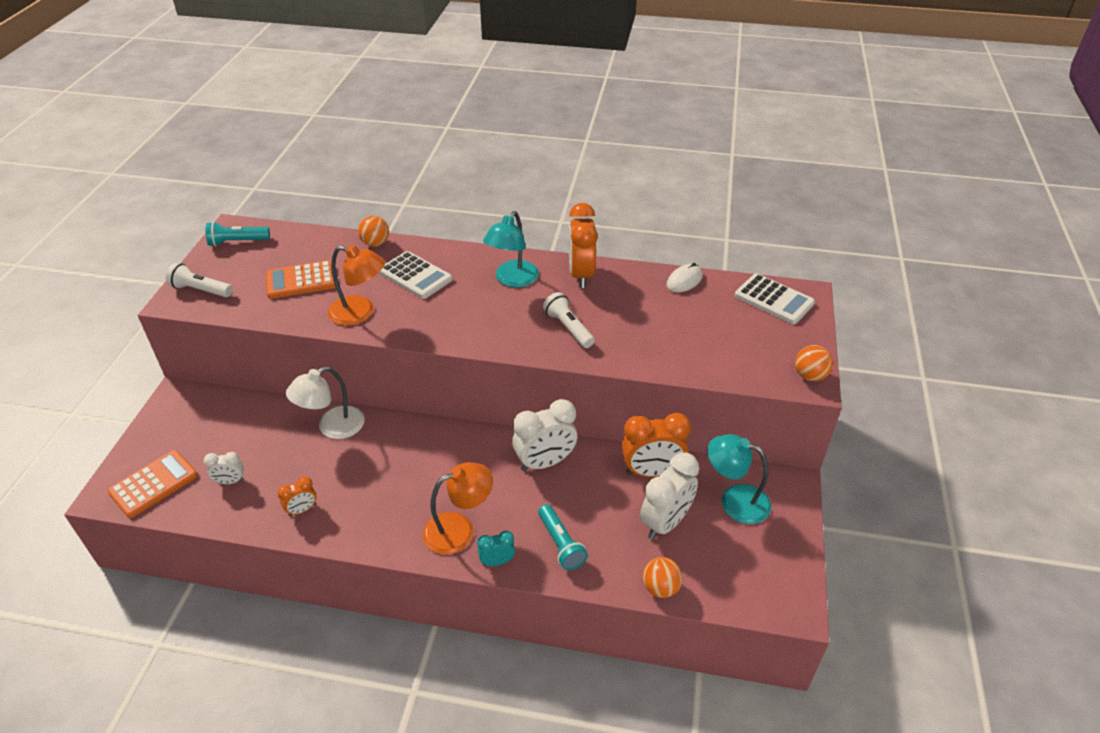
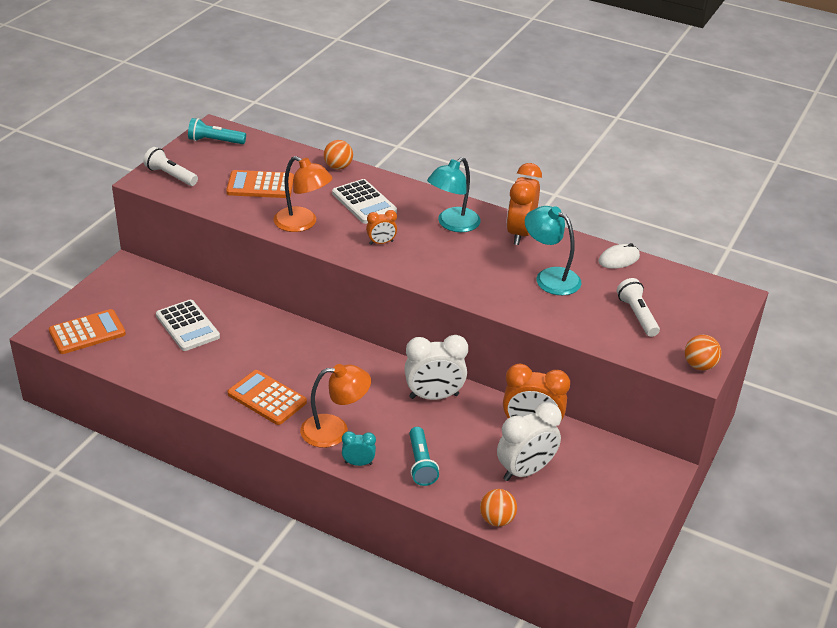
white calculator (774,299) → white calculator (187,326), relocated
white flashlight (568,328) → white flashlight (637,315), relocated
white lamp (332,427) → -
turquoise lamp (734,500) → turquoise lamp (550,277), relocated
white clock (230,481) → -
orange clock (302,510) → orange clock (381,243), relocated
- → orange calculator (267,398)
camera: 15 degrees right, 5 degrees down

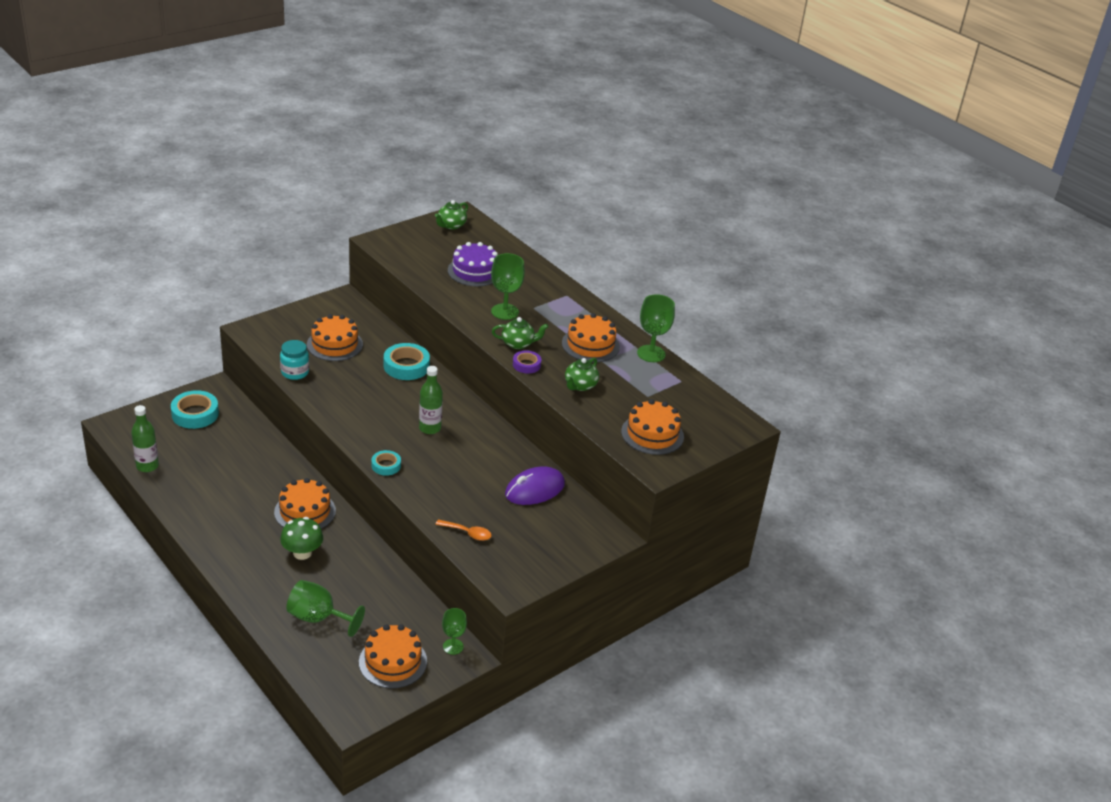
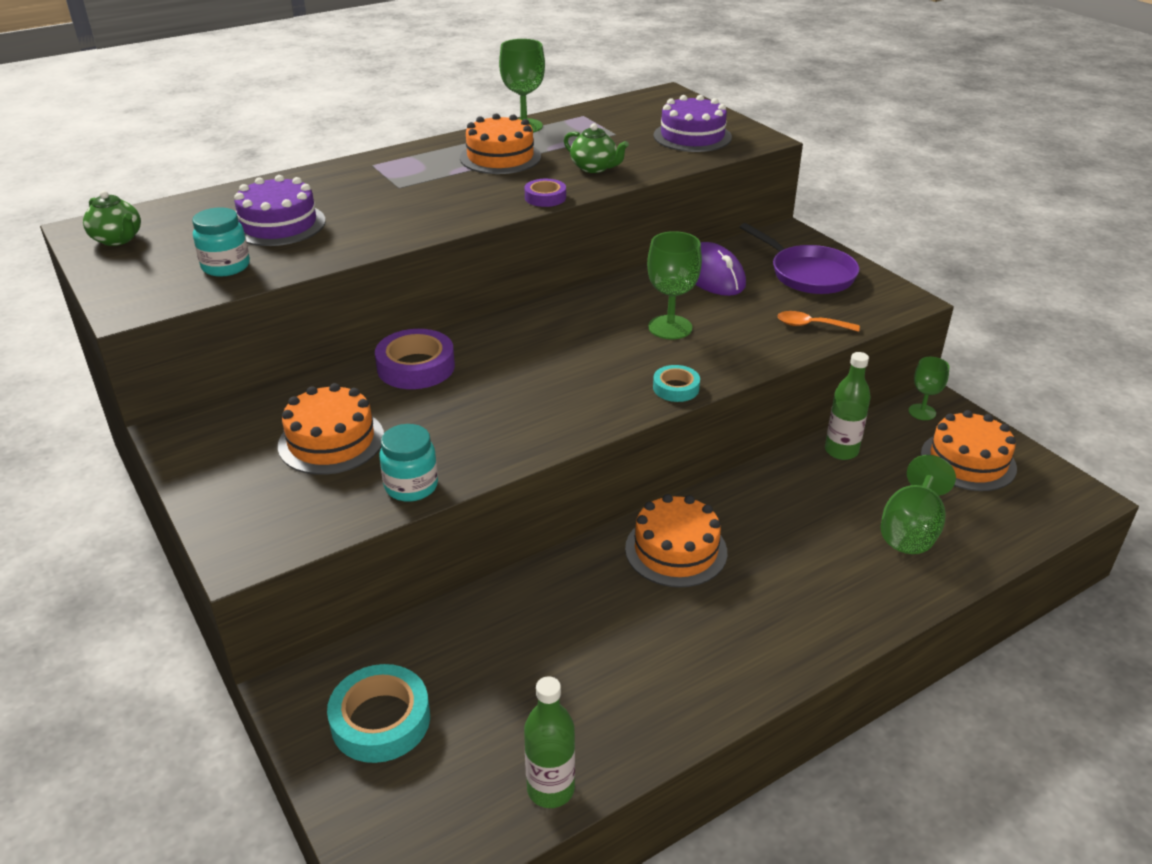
green goblet (505,312) → green goblet (670,327), relocated
green teapot (518,344) → -
turquoise tape (406,366) → purple tape (416,367)
green bottle (430,428) → green bottle (841,451), relocated
orange cake (652,434) → purple cake (692,136)
green mushroom (302,553) → -
orange spoon (467,533) → orange spoon (811,325), 105 degrees counterclockwise
- → turquoise jar (226,266)
- → purple pan (808,274)
camera: 80 degrees left, 0 degrees up

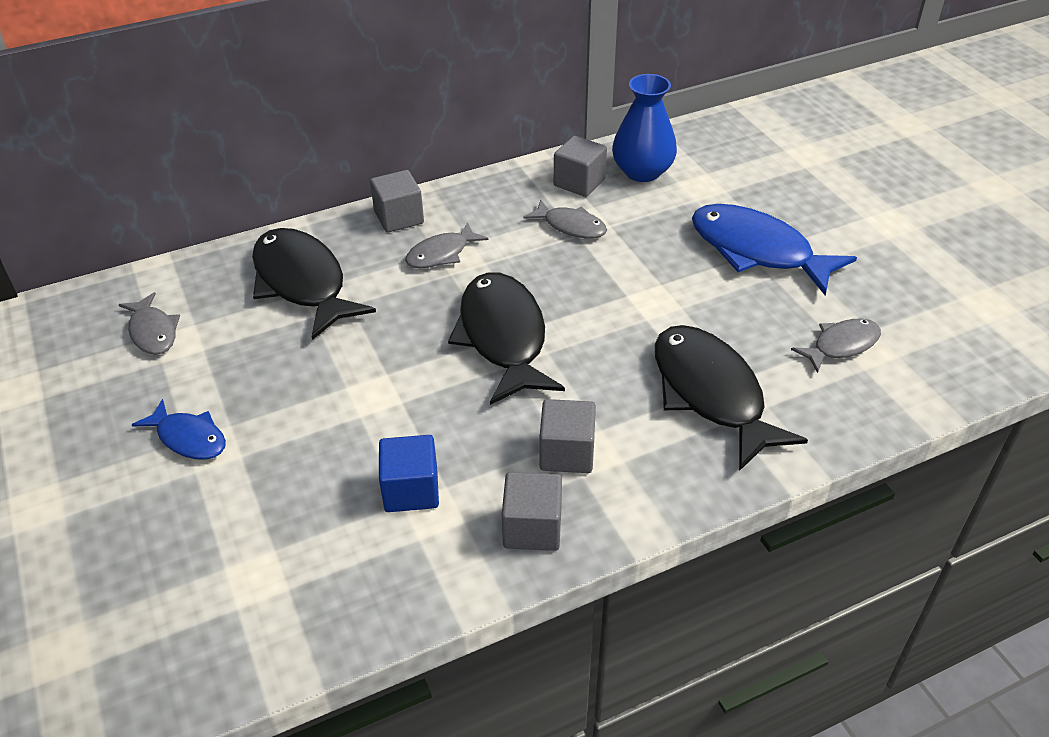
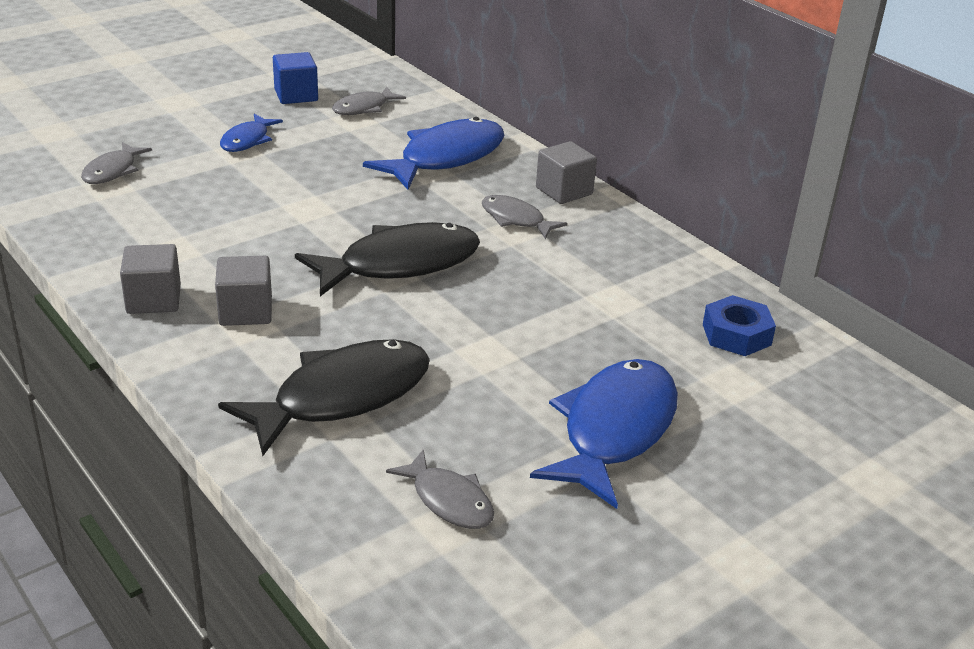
blue vase (642,172) → blue nut (736,334)
grey cube (579,182) → -
grey fish (571,226) → grey fish (113,171), relocated
black fish (302,283) → blue fish (445,158)
blue cube (411,490) → blue cube (296,95), relocated
camera: 75 degrees right, 10 degrees down

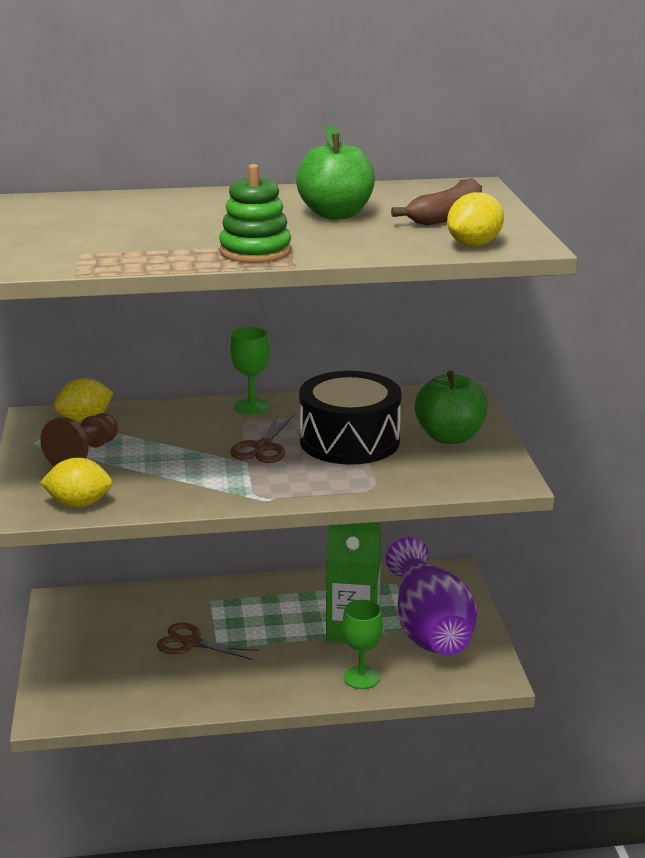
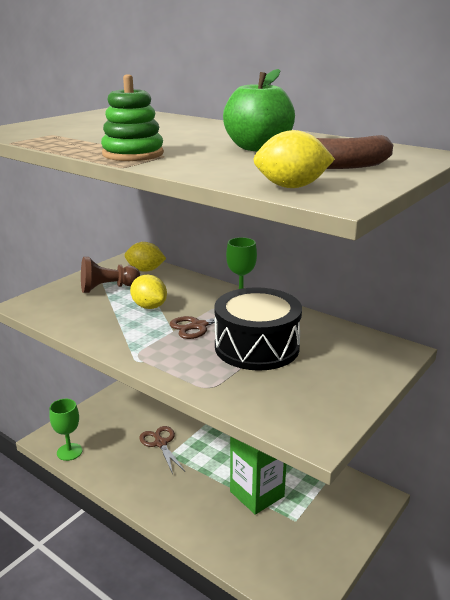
green apple (449,437) → -
yellow lemon (79,504) → yellow lemon (149,306), relocated
purple vase (428,627) → -
green goblet (361,677) → green goblet (69,452), relocated
camera: 45 degrees right, 0 degrees up

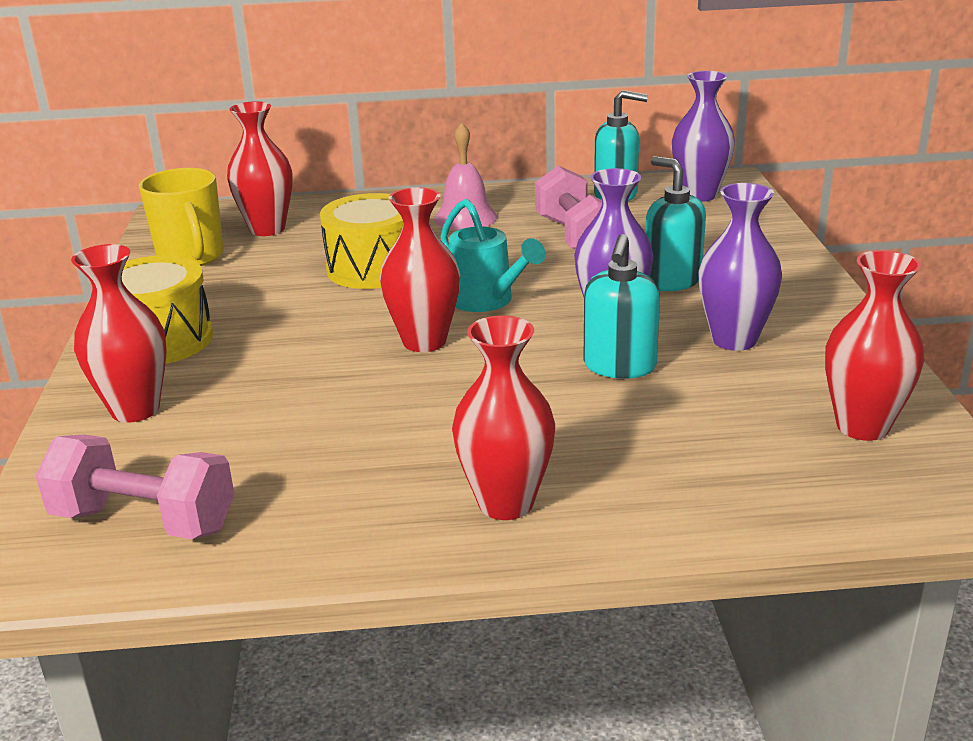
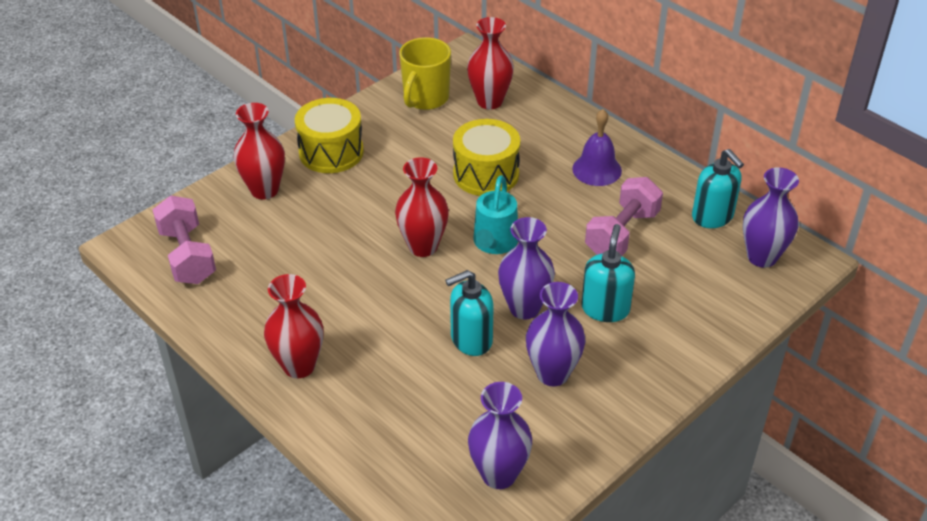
pink bell (466,217) → purple bell (597,169)
red vase (862,426) → purple vase (499,474)
camera: 50 degrees right, 15 degrees up

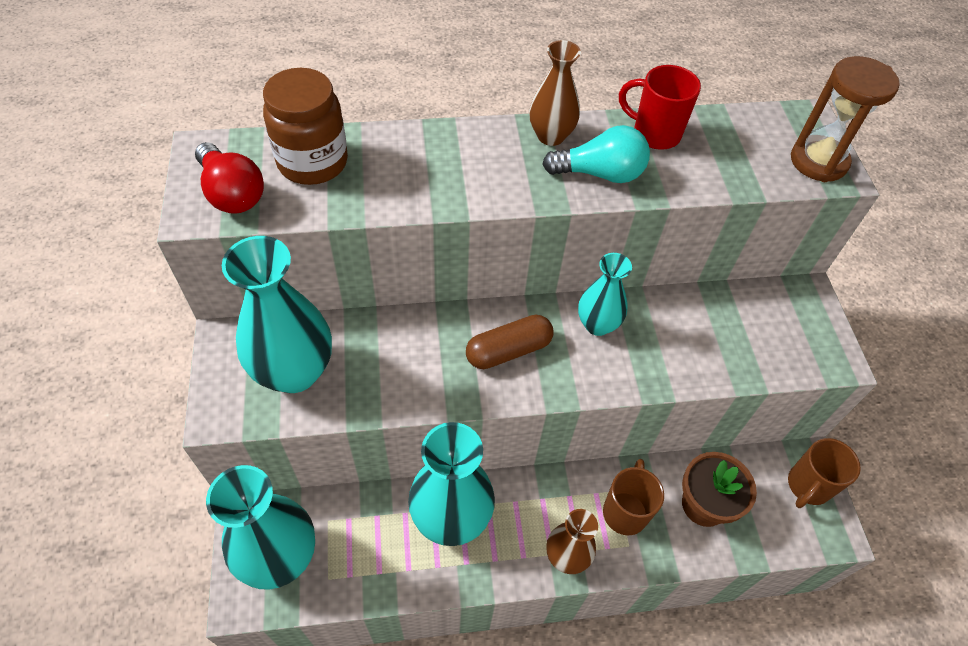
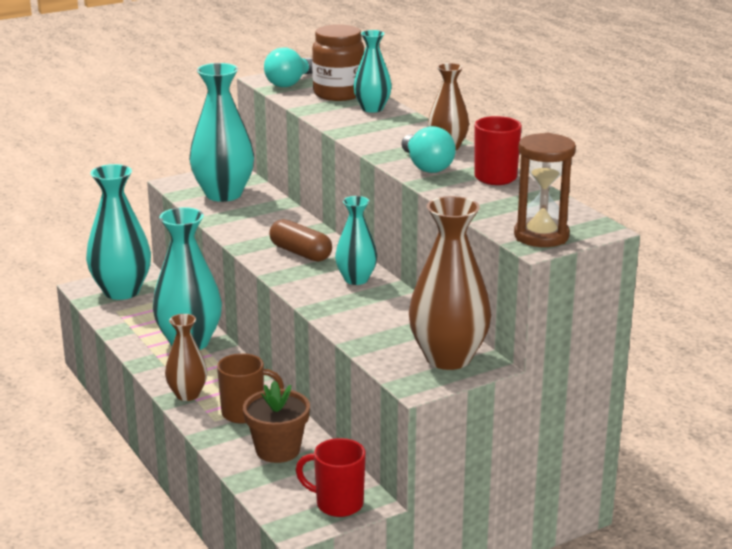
red light bulb (232,193) → turquoise light bulb (290,83)
brown mug (807,486) → red mug (337,504)
- → turquoise vase (372,109)
- → brown vase (448,358)
camera: 70 degrees right, 30 degrees down

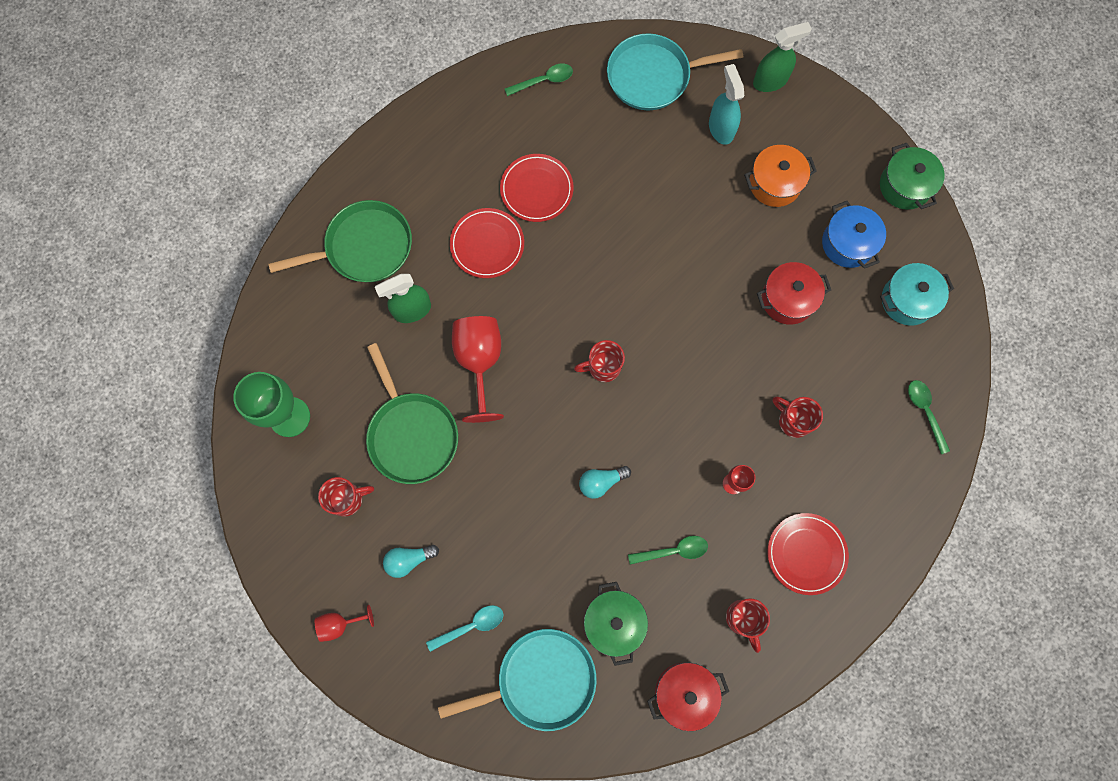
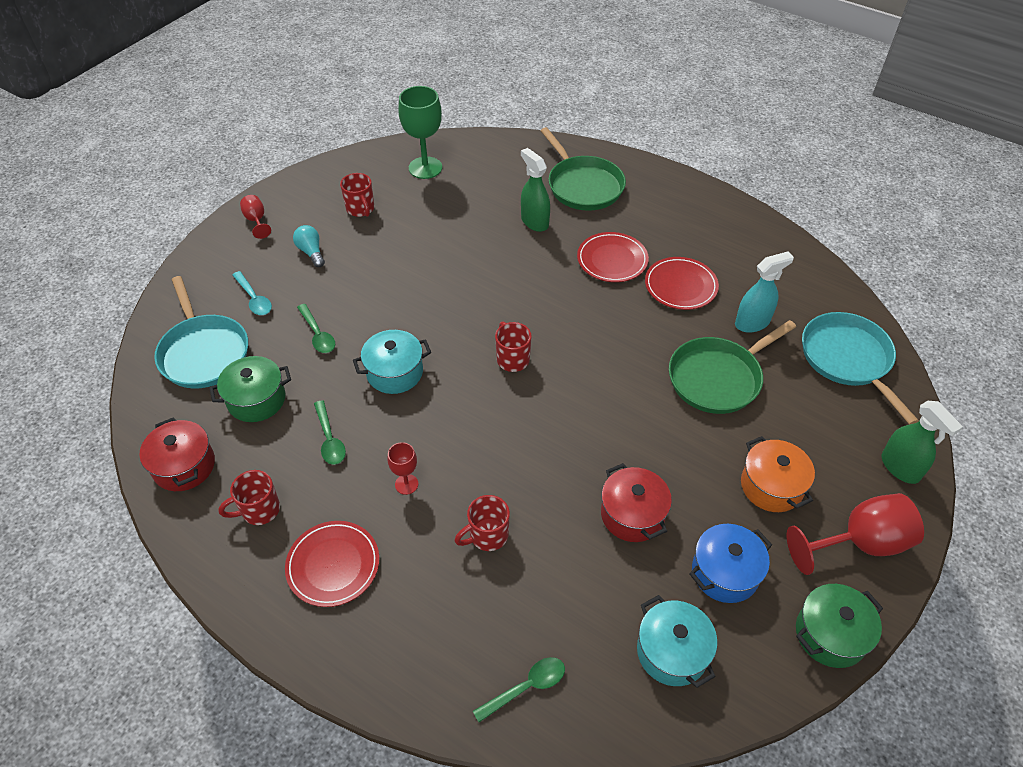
green spoon (543,81) → green spoon (317,334), relocated
turquoise spray bottle (721,128) → turquoise spray bottle (752,323), relocated
red goblet (479,362) → red goblet (859,543), relocated
green pan (411,434) → green pan (718,378), relocated
red mug (793,420) → red mug (487,536), 150 degrees counterclockwise
turquoise light bulb (601,482) → turquoise pot (394,372)
camera: 80 degrees right, 25 degrees down

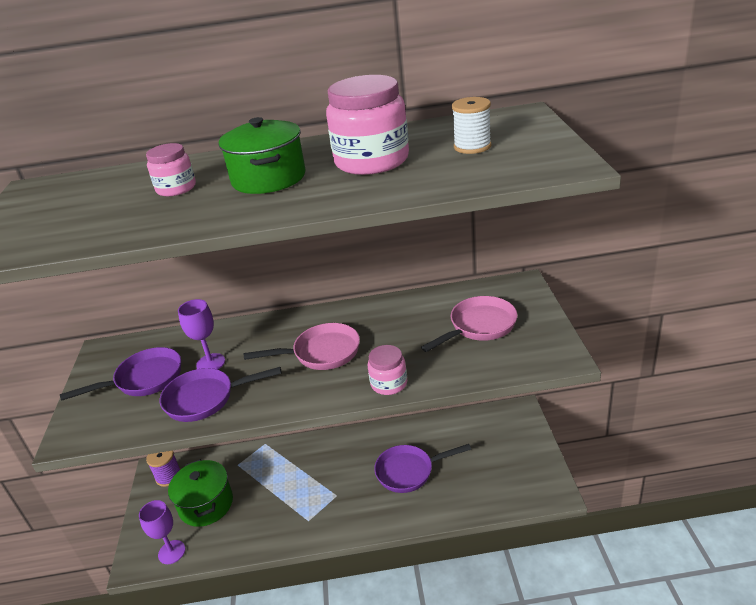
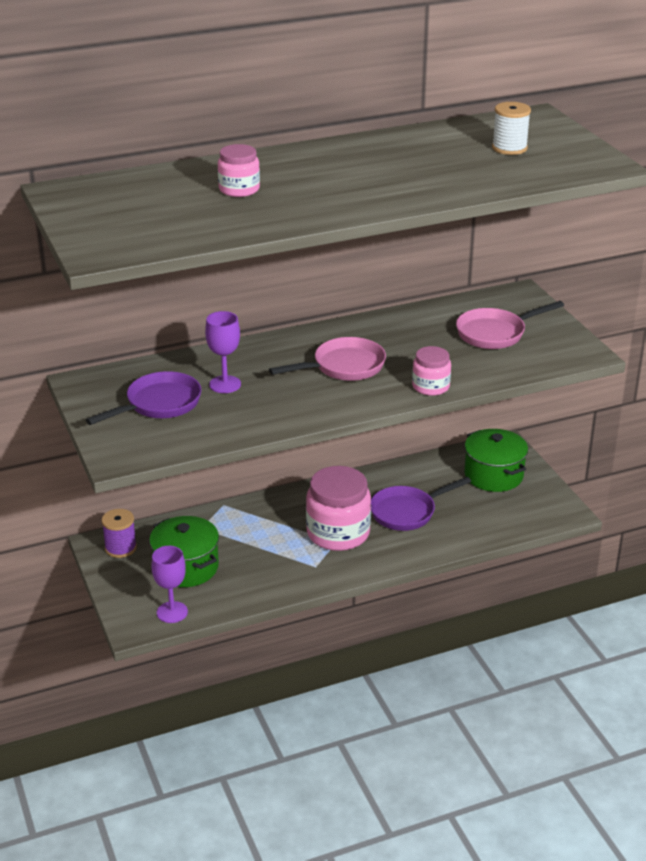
pink jar (371,161) → pink jar (338,533), relocated
green pot (268,178) → green pot (493,475), relocated
pink pan (479,326) → pink pan (495,333), 150 degrees counterclockwise
purple pan (205,399) → -
camera: 20 degrees left, 0 degrees up

